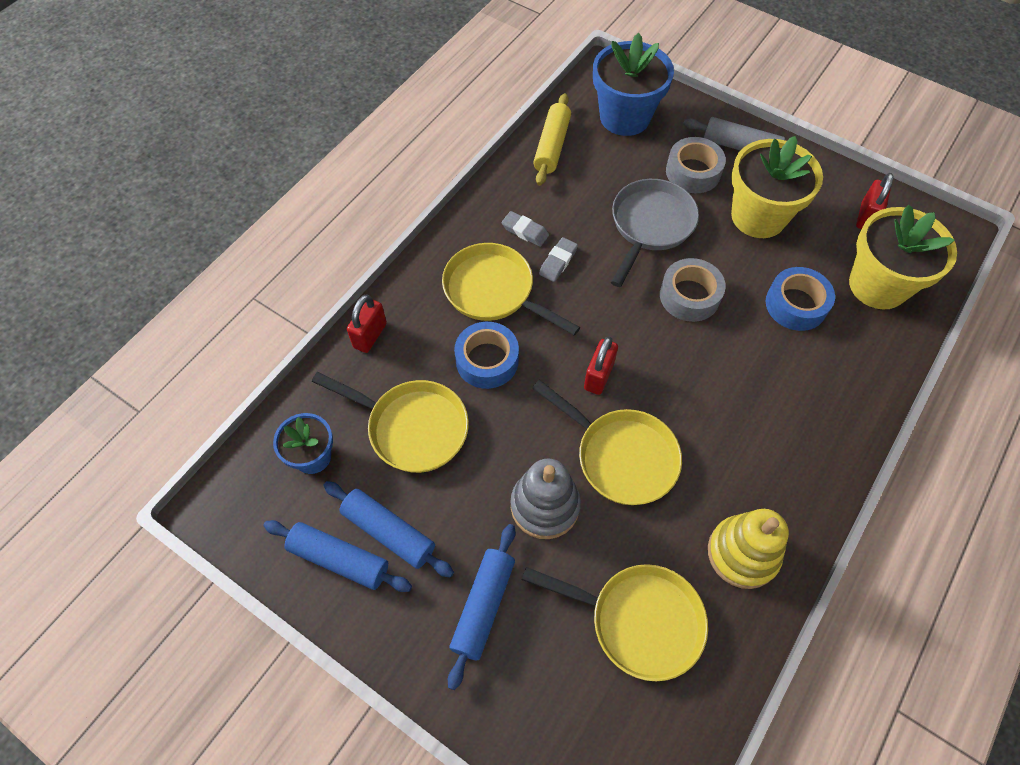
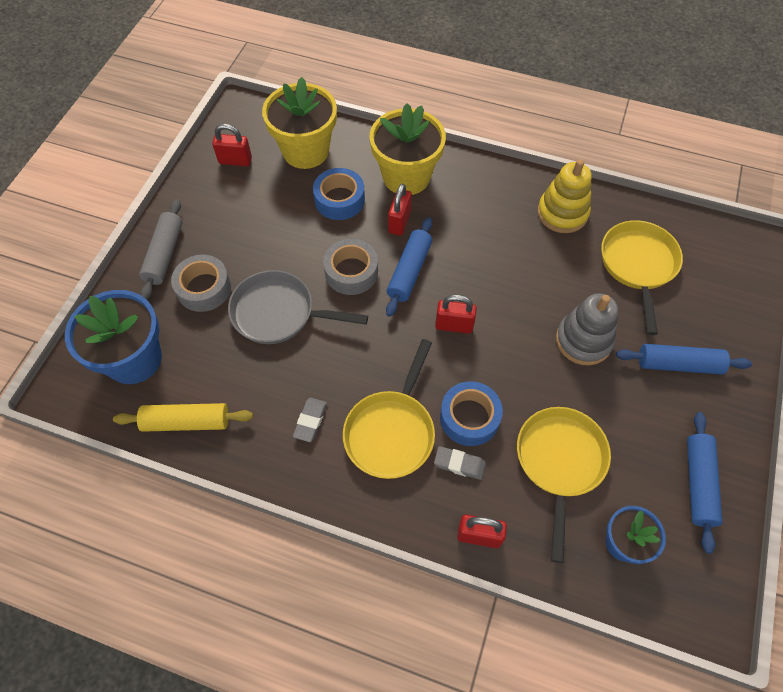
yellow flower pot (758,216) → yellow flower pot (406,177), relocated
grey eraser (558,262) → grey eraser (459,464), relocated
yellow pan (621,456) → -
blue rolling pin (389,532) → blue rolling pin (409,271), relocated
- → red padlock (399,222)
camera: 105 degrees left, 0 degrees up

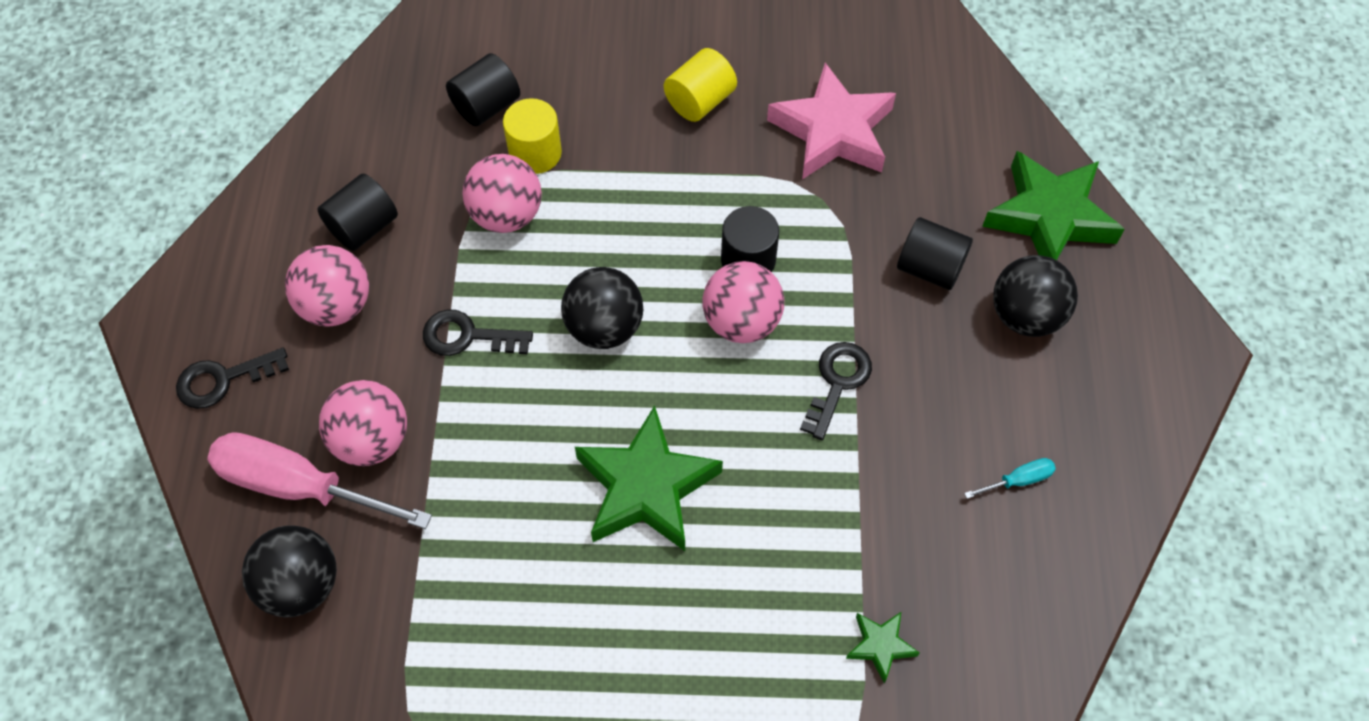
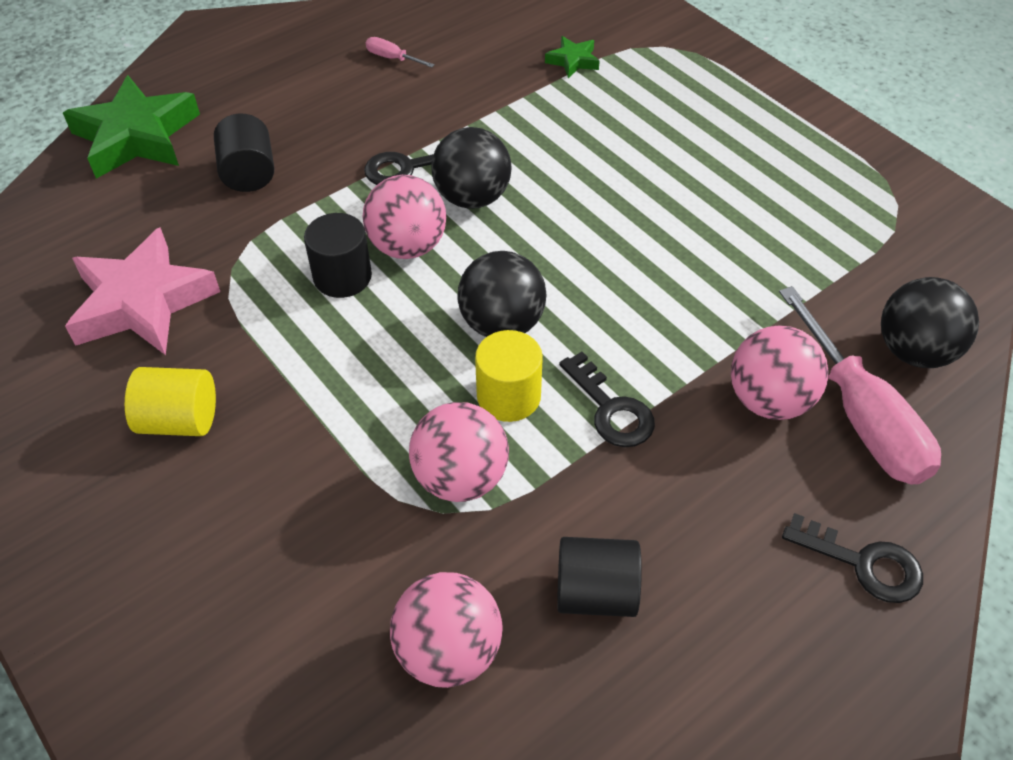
black cylinder (486,106) → -
yellow cylinder (535,153) → yellow cylinder (508,396), relocated
pink ball (337,305) → pink ball (448,651), relocated
black ball (1025,315) → black ball (472,198), relocated
green star (646,487) → -
turquoise screwdriver (1018,480) → pink screwdriver (392,58)
camera: 130 degrees left, 10 degrees down

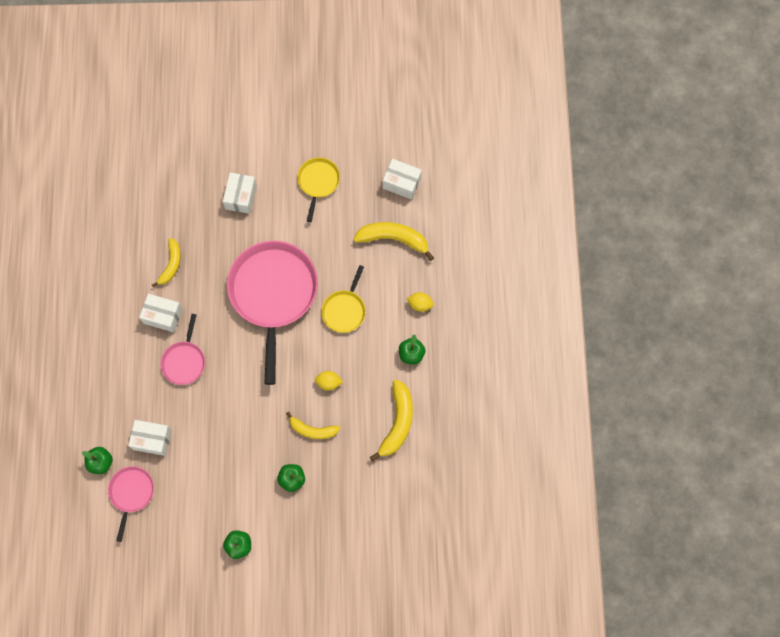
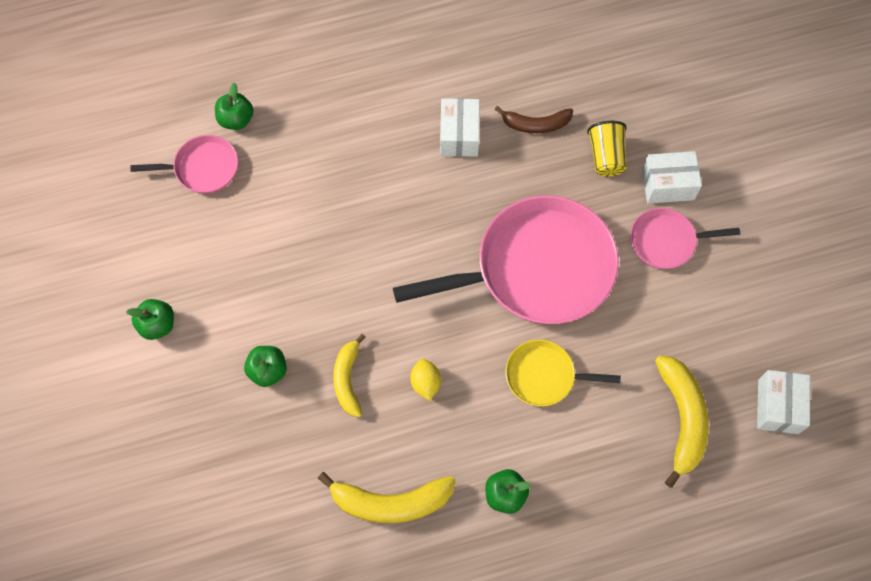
yellow pan (318,182) → -
yellow banana (171,264) → brown banana (536,124)
yellow lemon (420,304) → -
pink pan (184,361) → pink pan (666,241), relocated
white box (152,439) → -
- → yellow cup (606,156)
camera: 75 degrees right, 5 degrees down

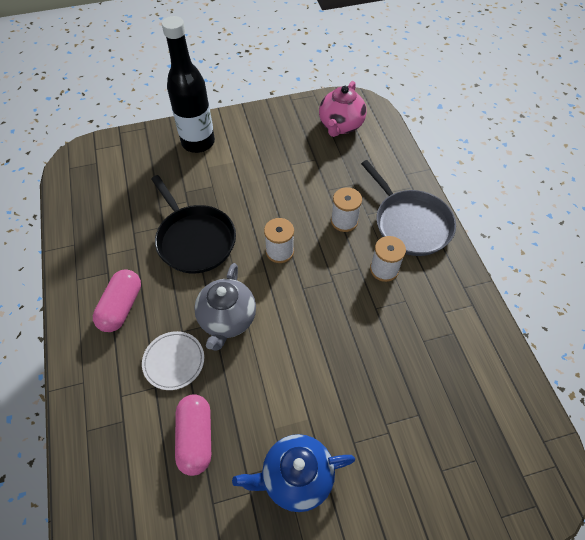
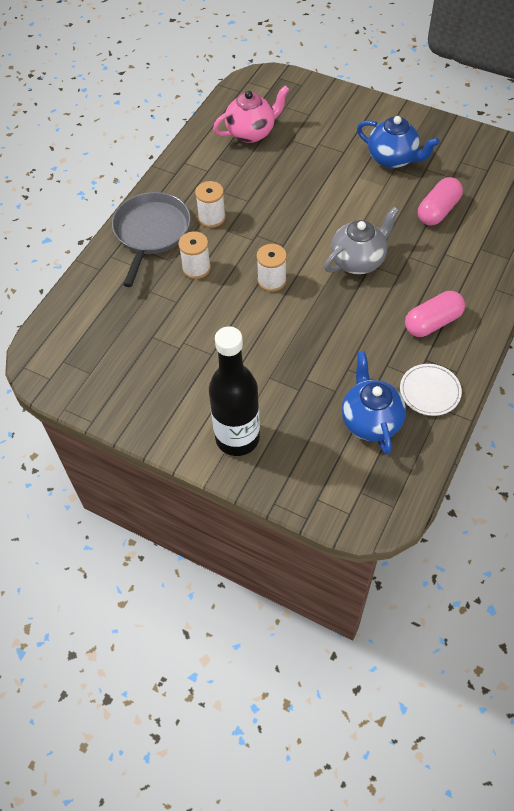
pink teapot (340,126) → pink teapot (251,132), relocated
black pan (194,239) → -
white plate (174,361) → white plate (430,391), relocated
- → blue teapot (370,420)
camera: 135 degrees left, 0 degrees up

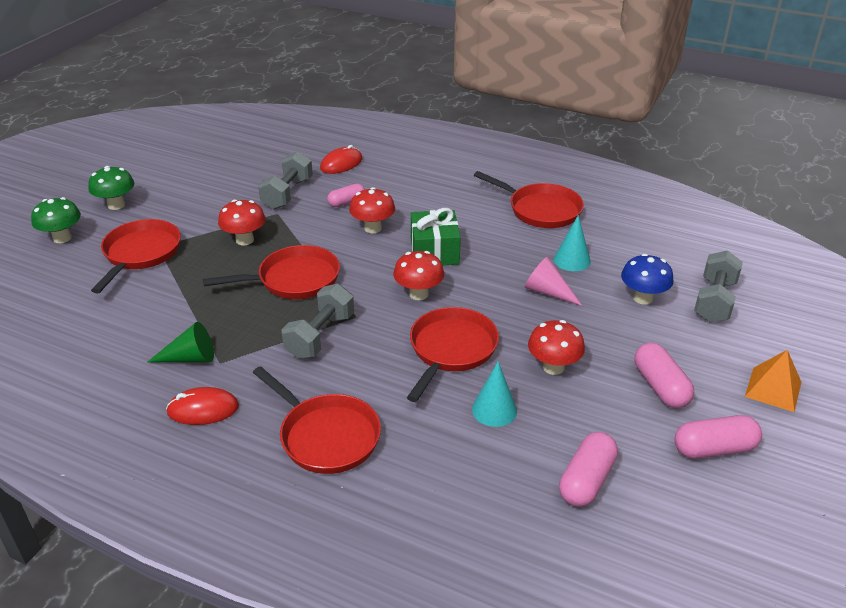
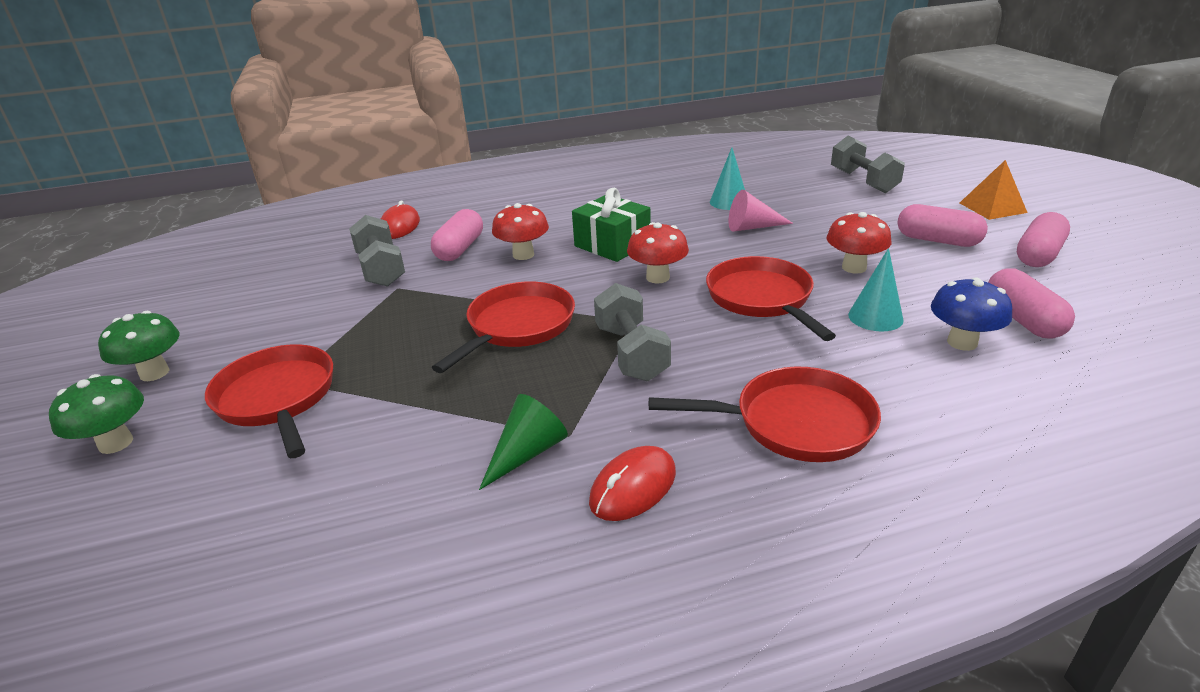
red pan (540,210) → -
pink capsule (346,202) → pink capsule (460,249), x1.52
red mushroom (245,240) → -
blue mushroom (643,298) → blue mushroom (962,342), relocated
camera: 40 degrees left, 5 degrees down

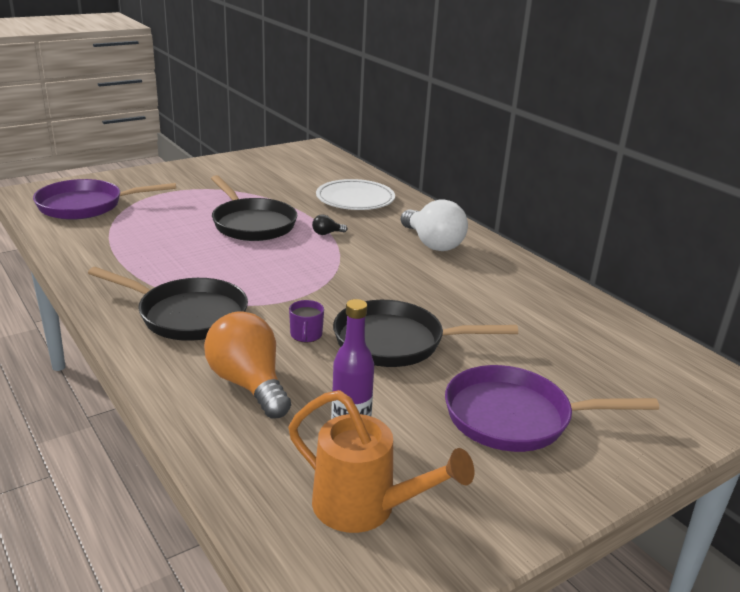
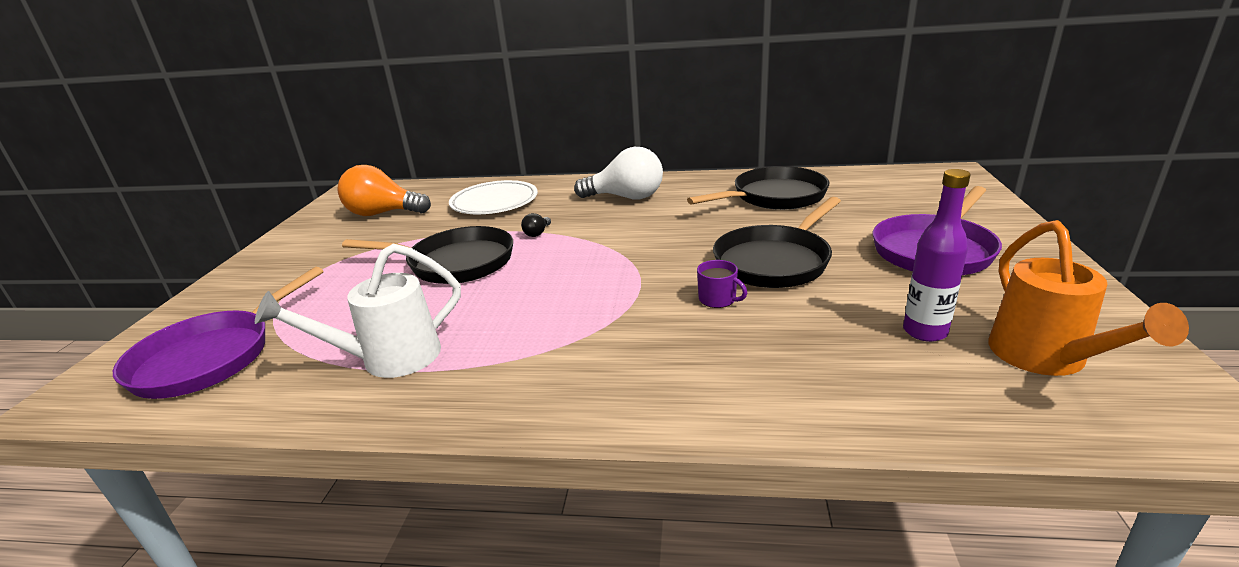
black pan (187,315) → black pan (774,197), relocated
orange light bulb (248,384) → orange light bulb (383,213), relocated
orange watering can (365,508) → orange watering can (1045,358), 105 degrees clockwise
- → white watering can (389,359)
camera: 45 degrees left, 0 degrees up

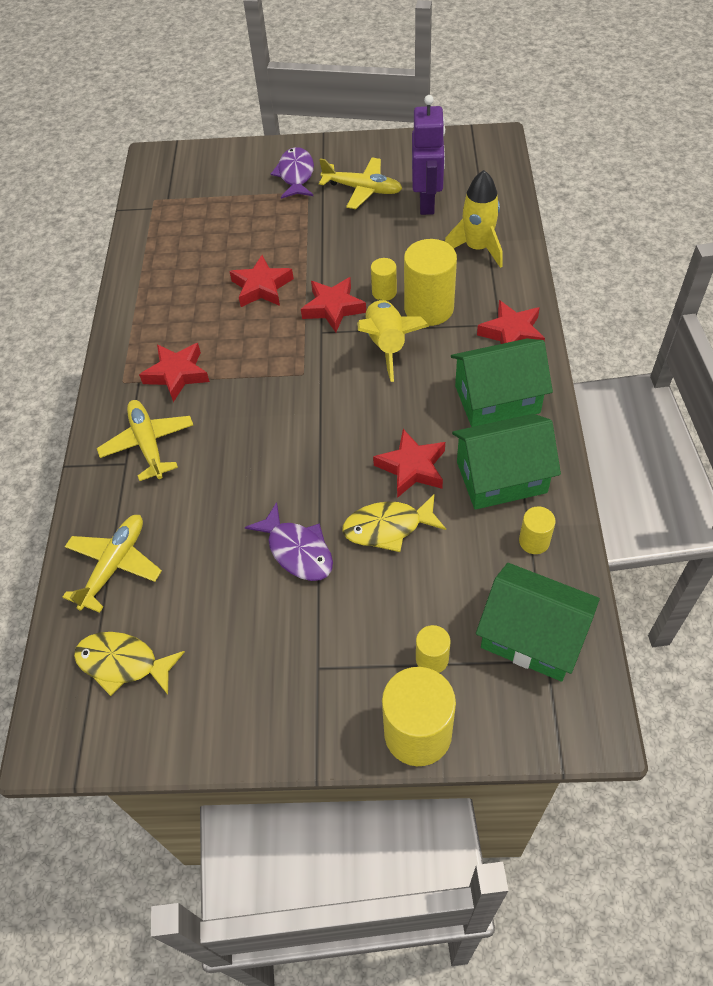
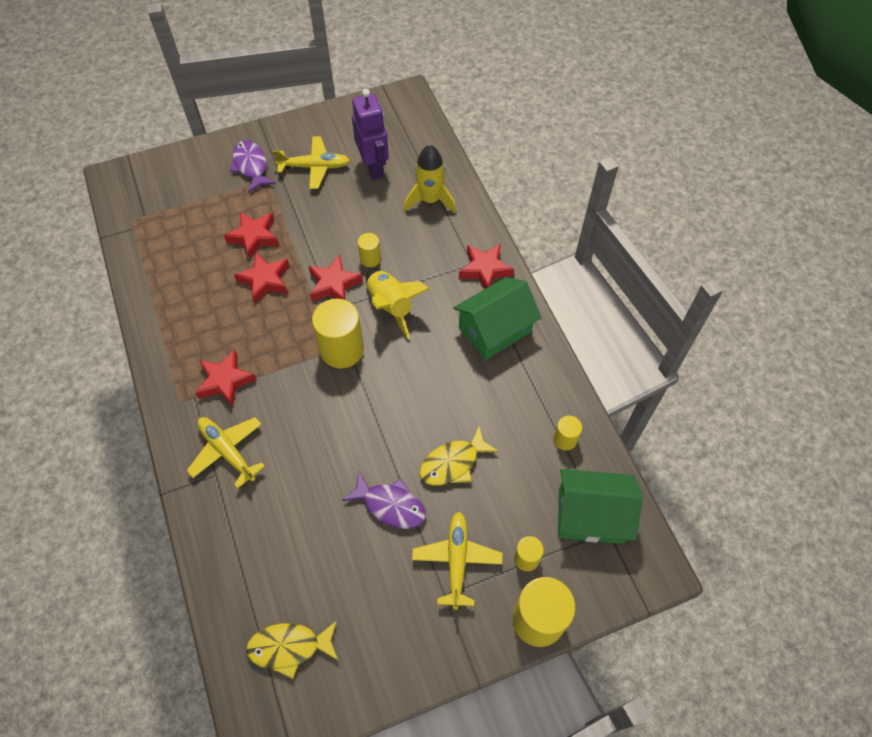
yellow cylinder (429,308) → yellow cylinder (342,349), relocated
green house (501,477) → -
red star (412,468) → red star (254,237), relocated
yellow plane (114,565) → yellow plane (457,560), relocated
camera: 25 degrees left, 5 degrees up

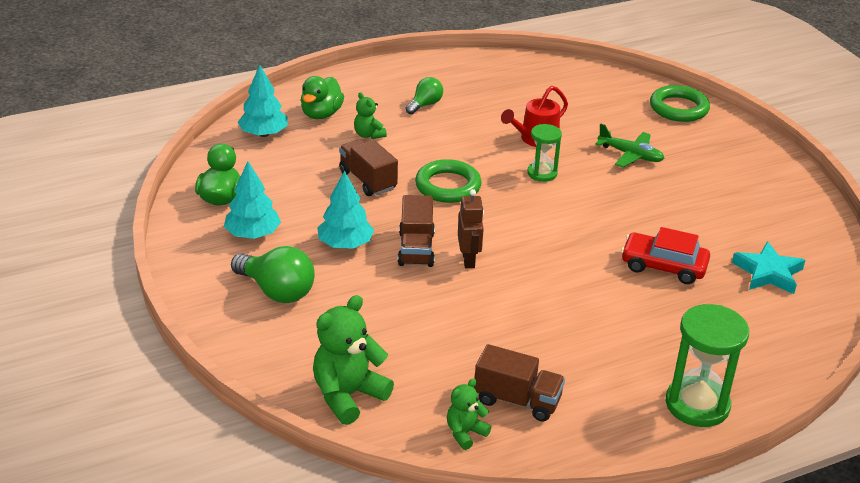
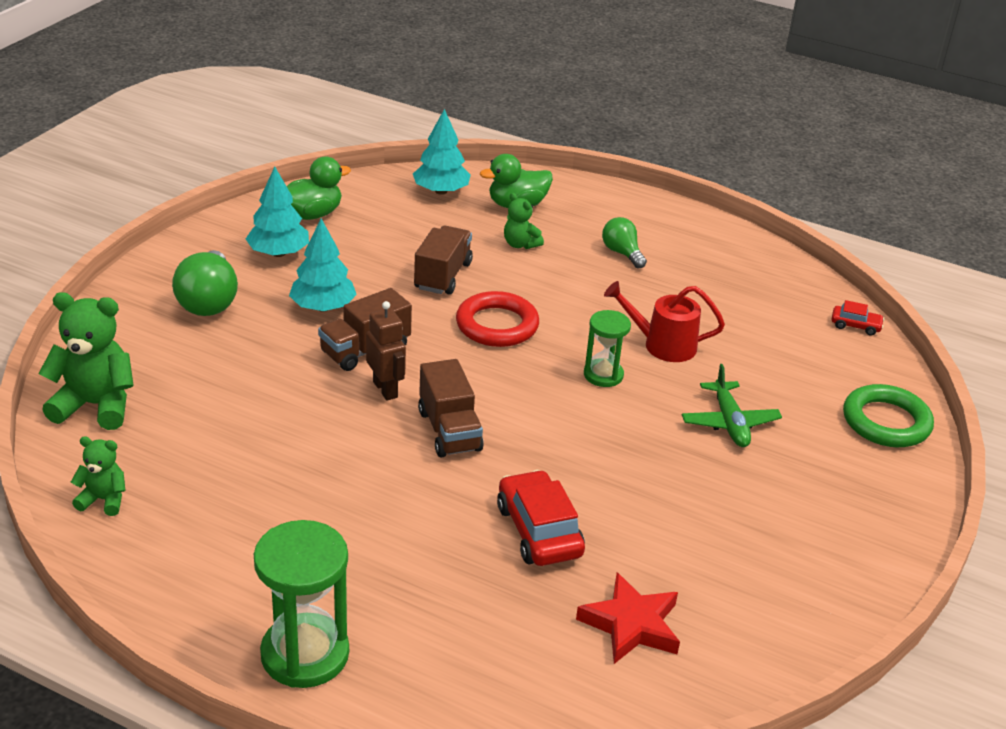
green light bulb (425,105) → green light bulb (622,253), 120 degrees counterclockwise
green teddy bear (368,135) → green teddy bear (520,244), 60 degrees counterclockwise
green ring (448,186) → red ring (497,325)
brown robot (469,260) → brown robot (385,389), 75 degrees counterclockwise
turquoise star (768,273) → red star (631,624)
brown truck (517,400) → brown truck (449,431), relocated
- → red car (855,325)
camera: 50 degrees right, 0 degrees up

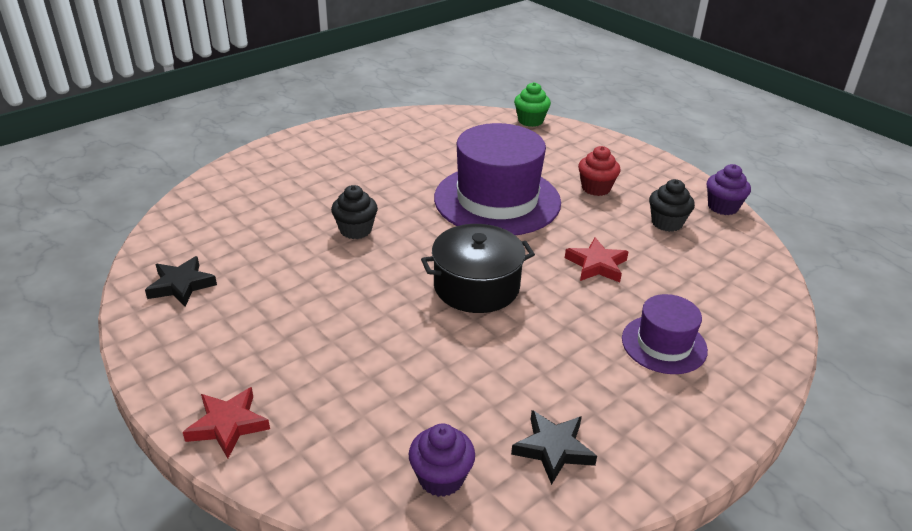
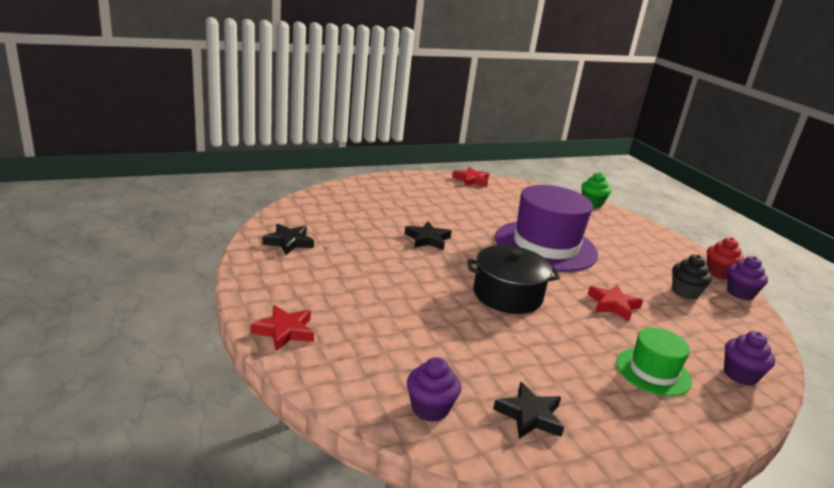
red cupcake (596,188) → red cupcake (718,273), relocated
black cupcake (355,230) → black star (427,239)
purple hat (664,344) → green hat (653,371)
- → red star (471,180)
- → purple cupcake (740,375)
camera: 15 degrees right, 10 degrees down

